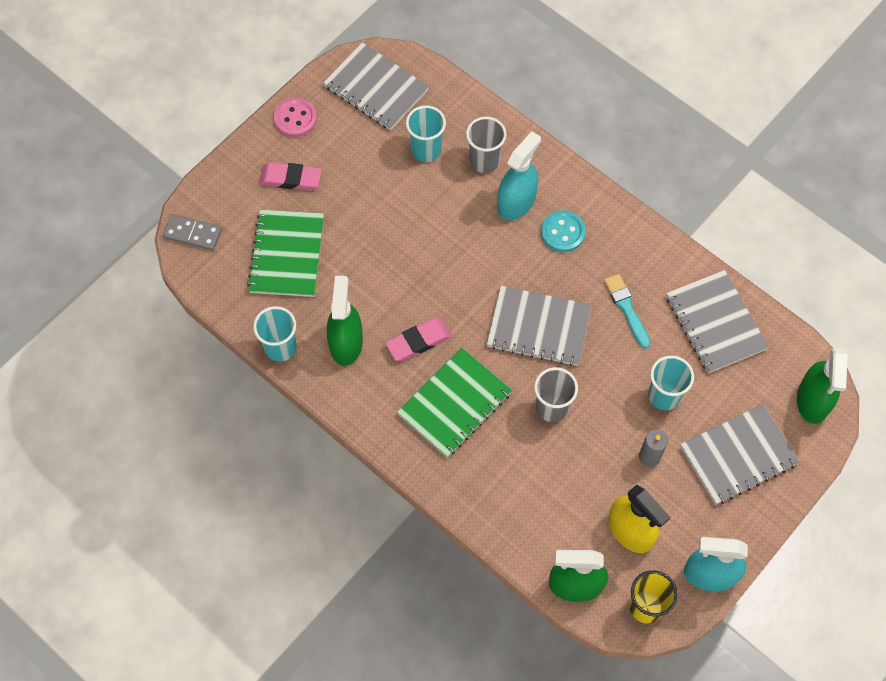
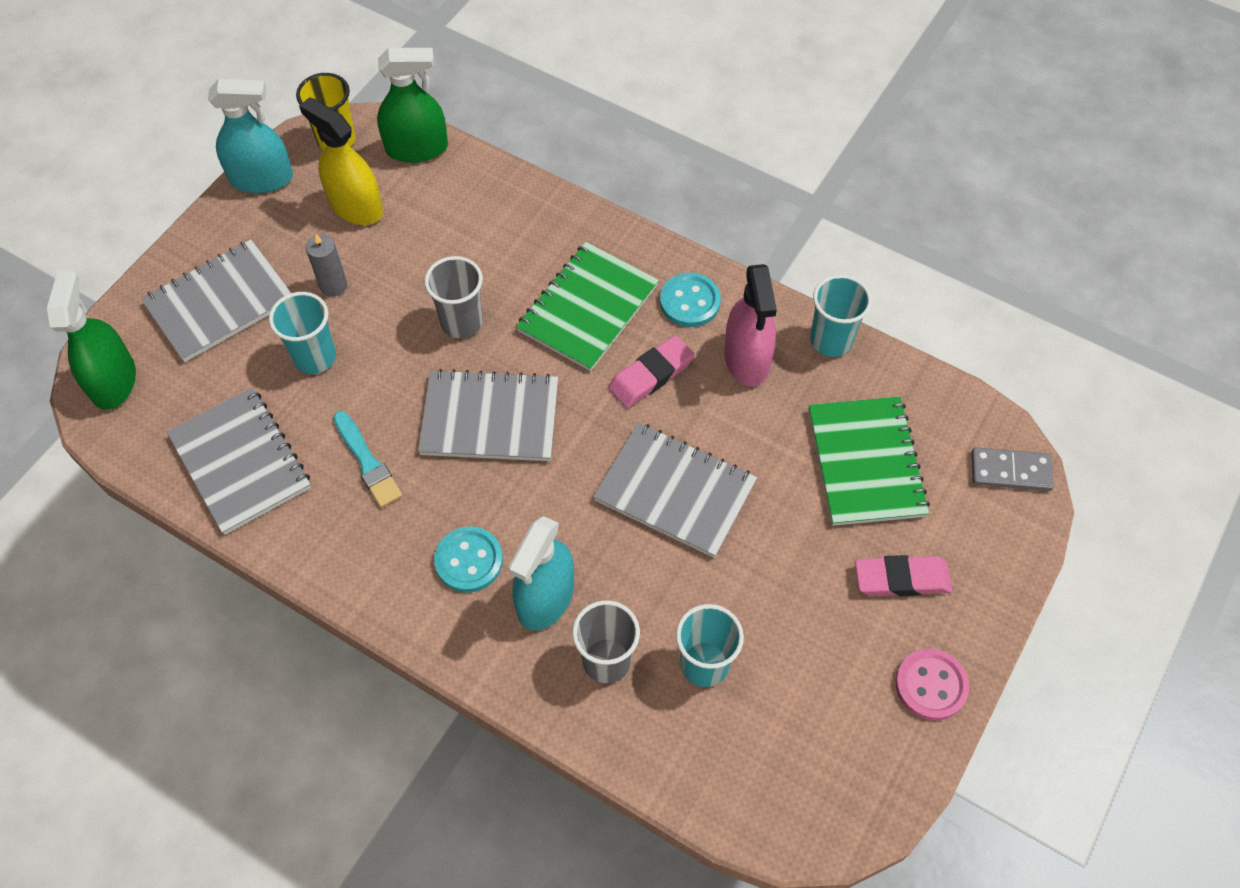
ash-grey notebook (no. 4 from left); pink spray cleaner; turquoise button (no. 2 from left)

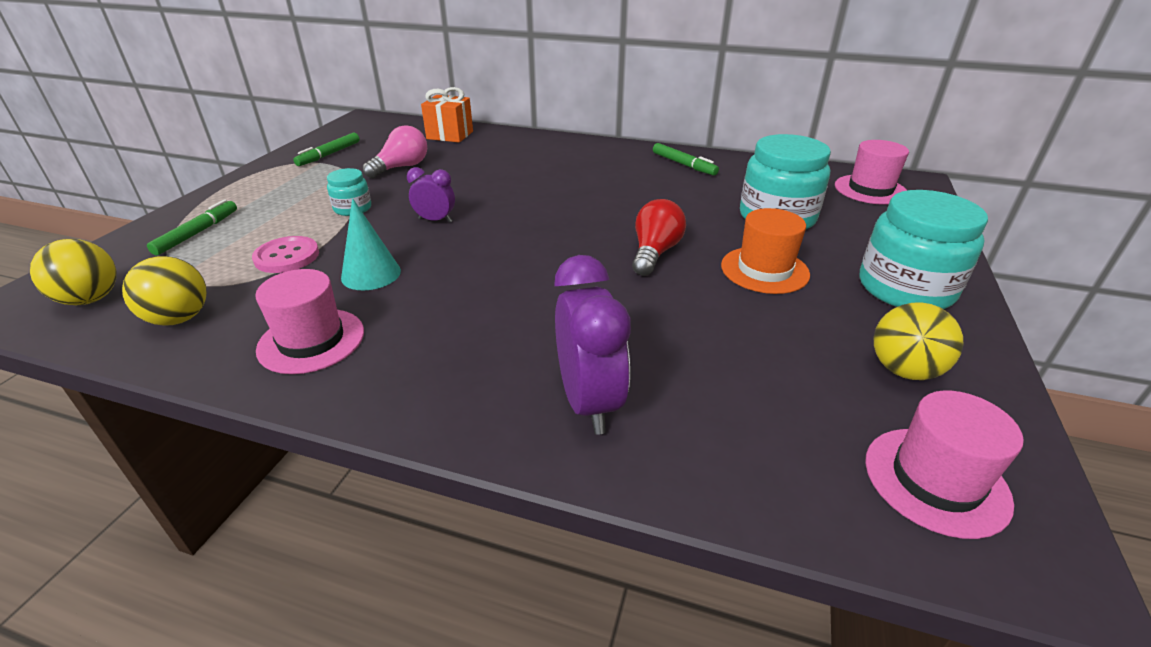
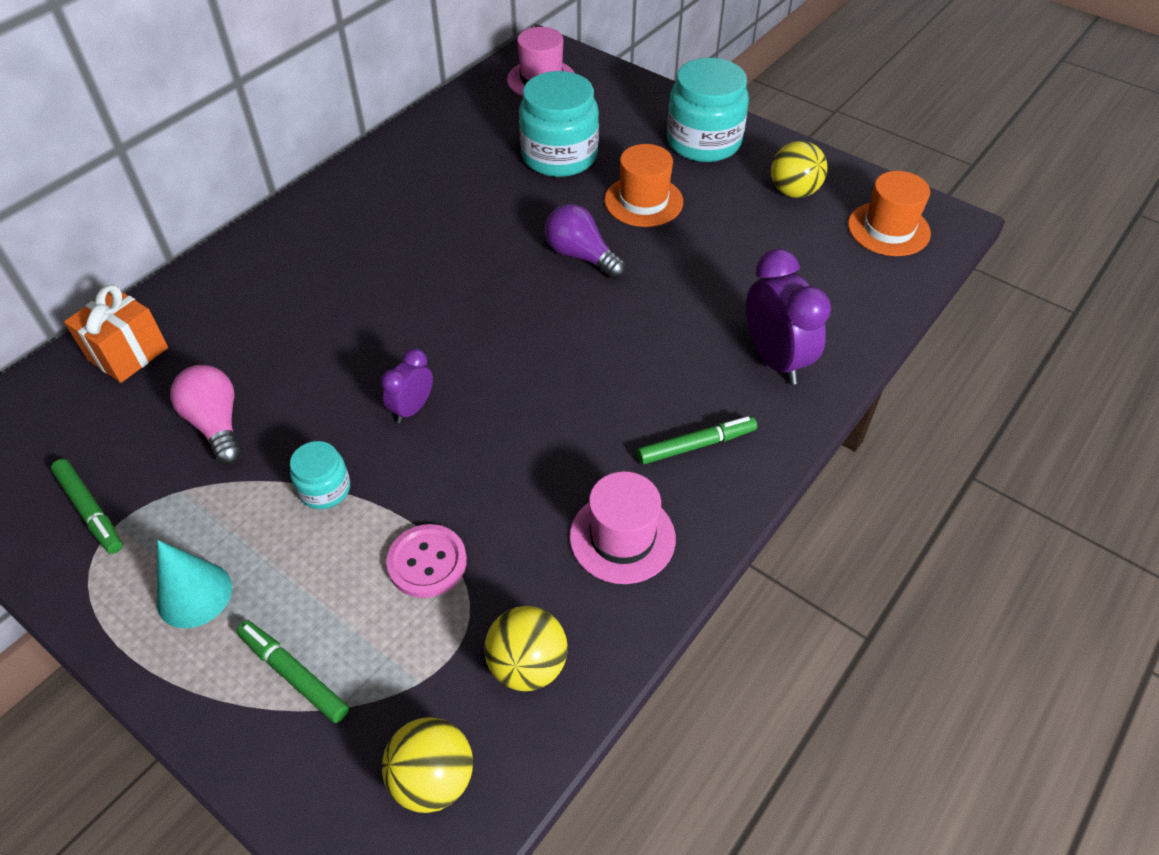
emerald marker pen (no. 3 from left); turquoise cone; royal purple lightbulb; royal purple clock (no. 2 from left); orange top hat (no. 2 from left)

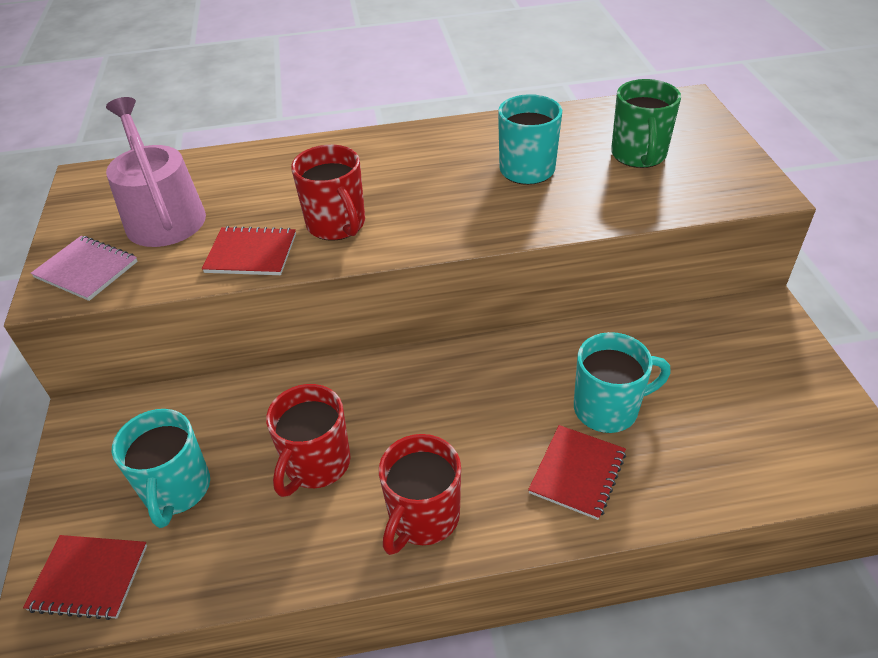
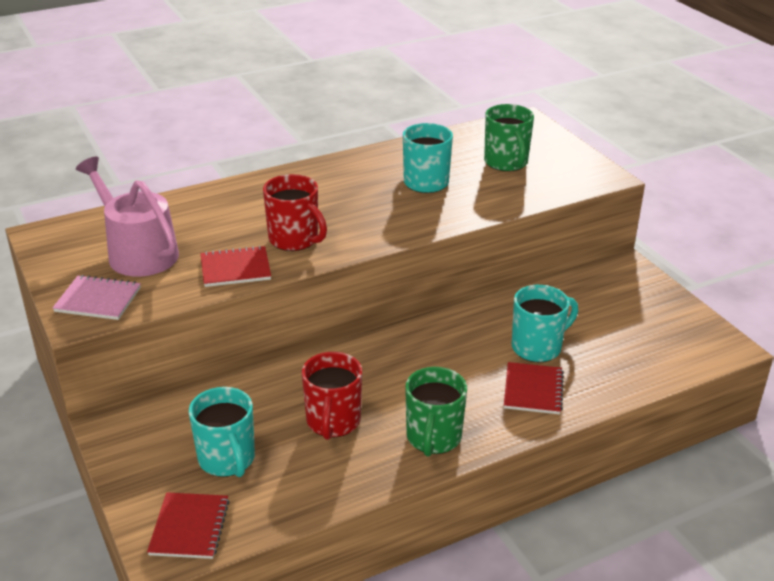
emerald mug (no. 1 from left); red notebook (no. 1 from left)

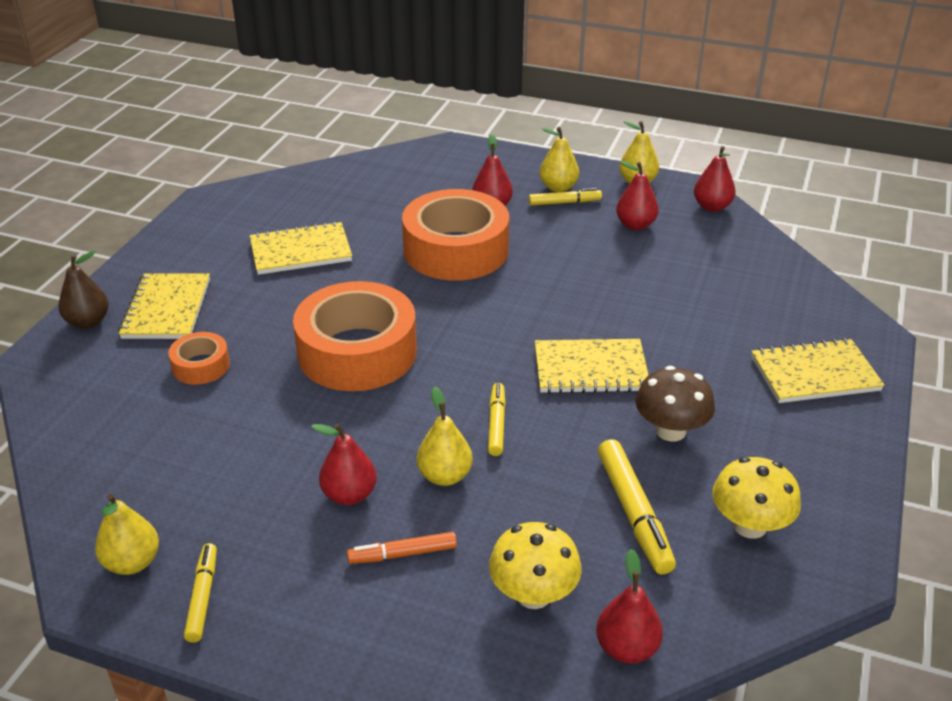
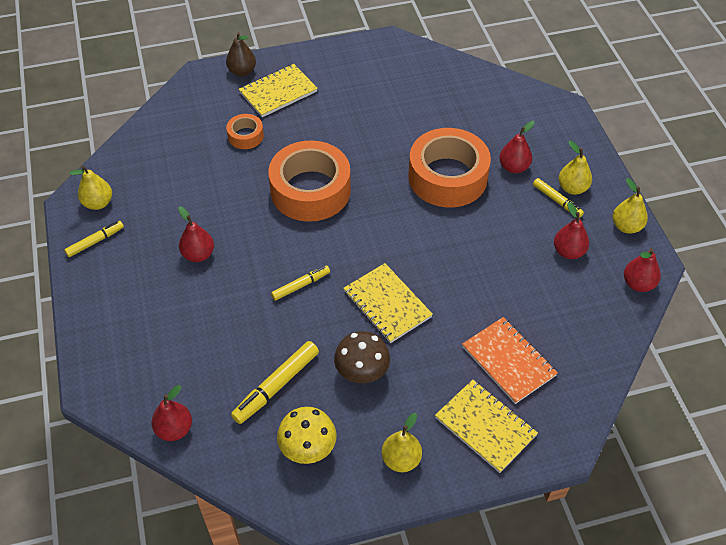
golden notebook (no. 2 from left in the first image); golden toy pear (no. 2 from left); golden fungus (no. 1 from left in the first image); orange marker pen; orange notebook

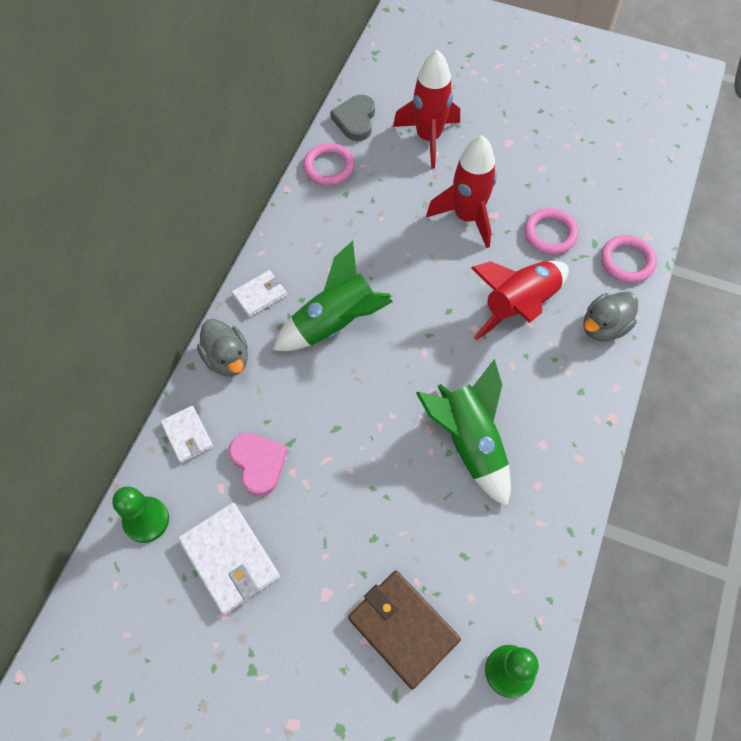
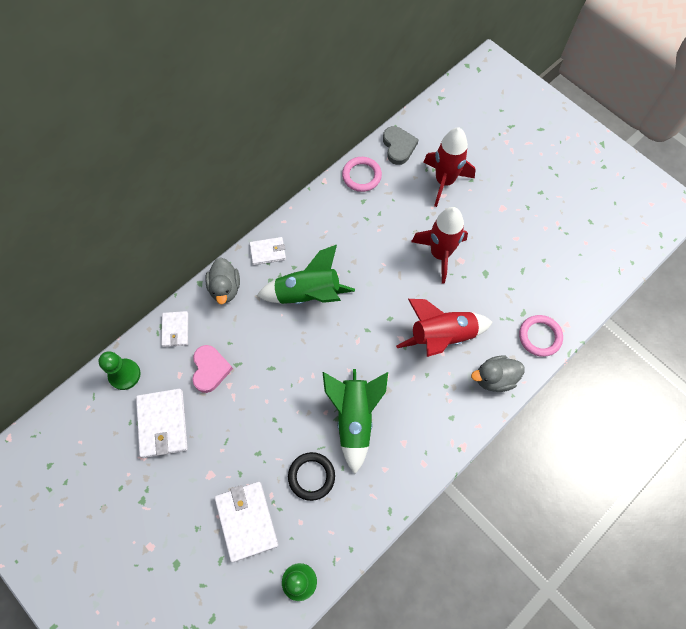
ash-grey love heart; pink hoop (no. 2 from left in the first image); white card wallet (no. 3 from left); ebony hoop

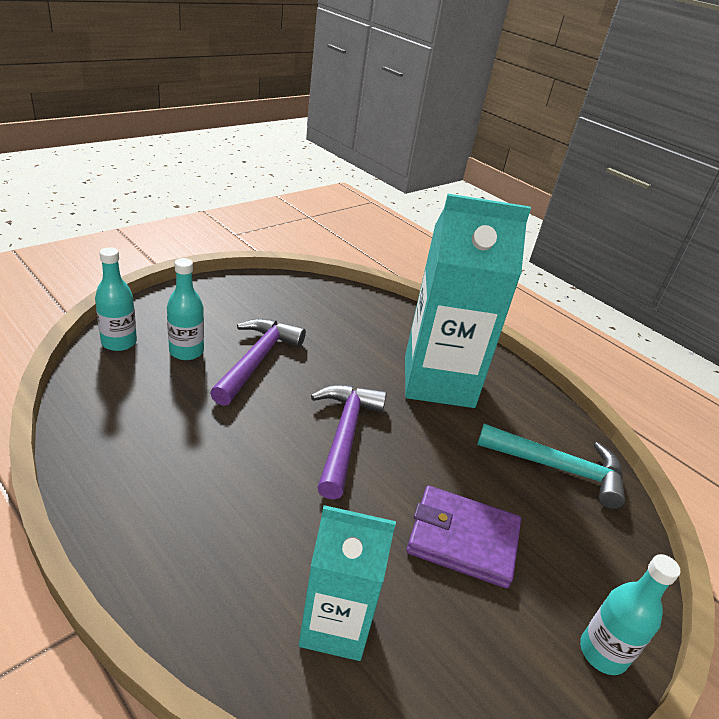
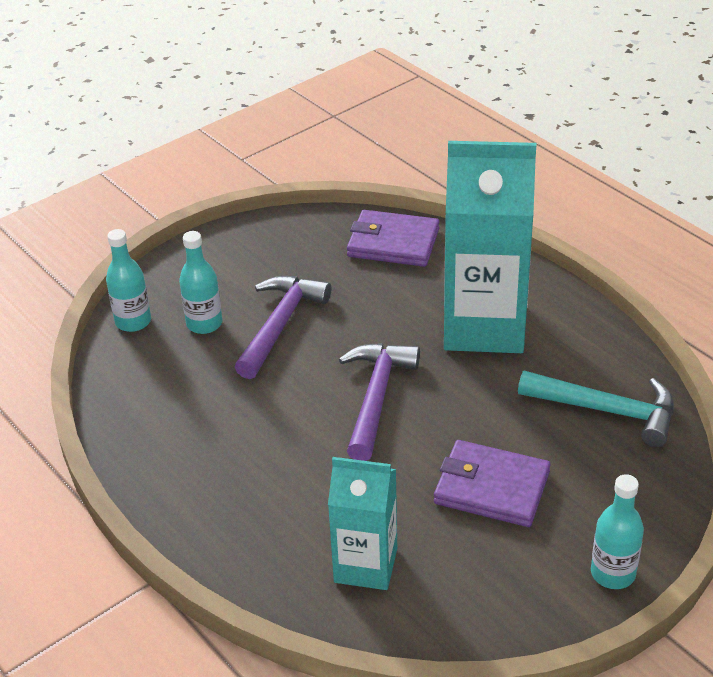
royal purple card wallet (no. 1 from left)

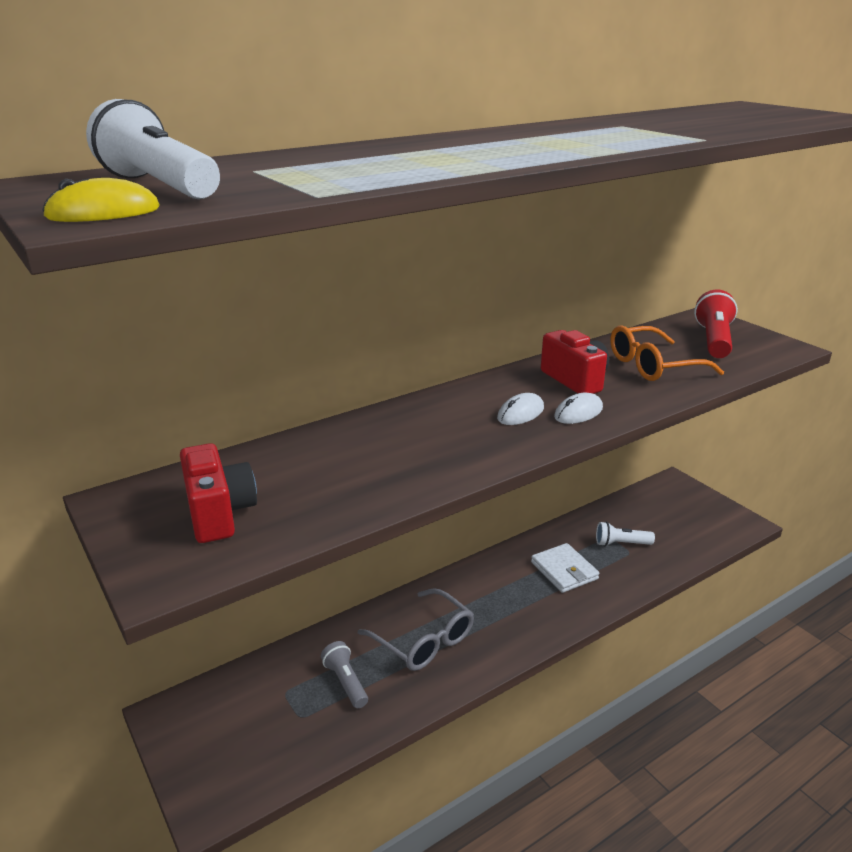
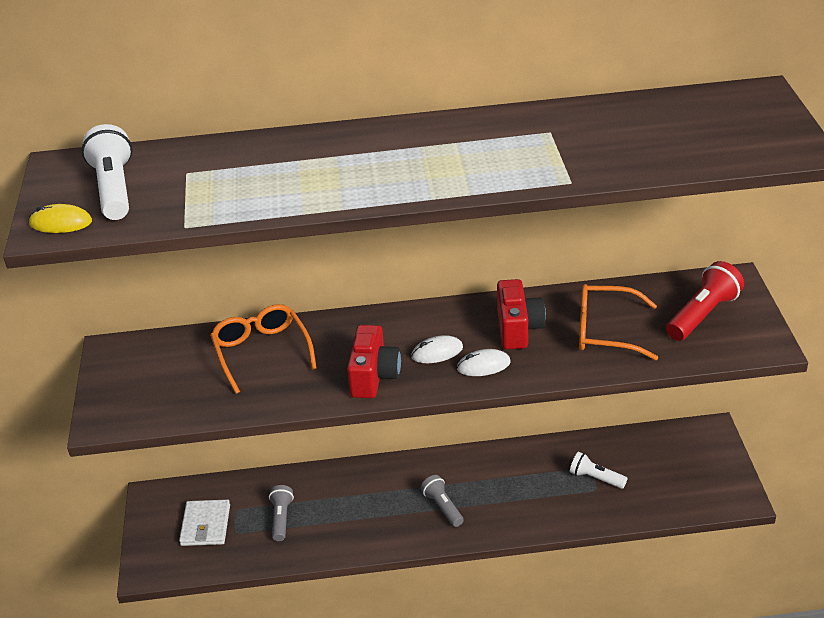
red camera (no. 1 from left); white card wallet; ash-grey glasses; orange glasses (no. 1 from left); ash-grey flashlight (no. 2 from left)

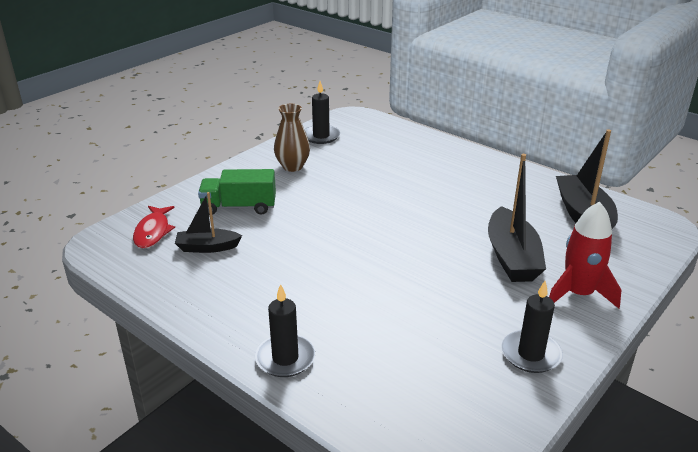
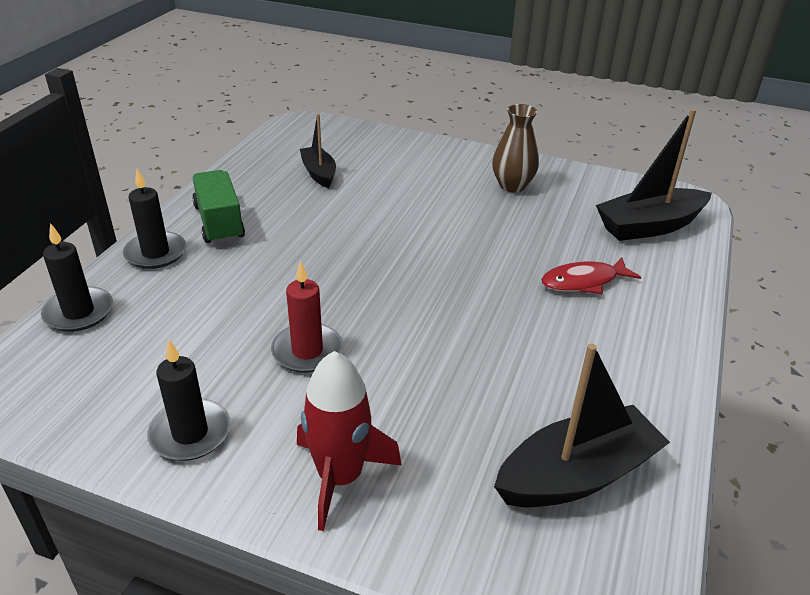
ebony pillar candle (no. 1 from left); ebony toy boat (no. 3 from left); emerald lorry; red toy fish; red pillar candle

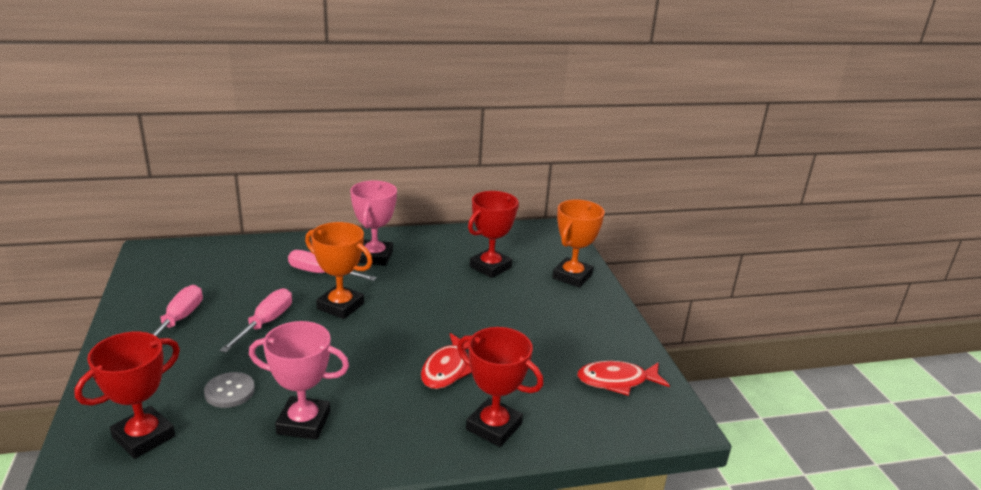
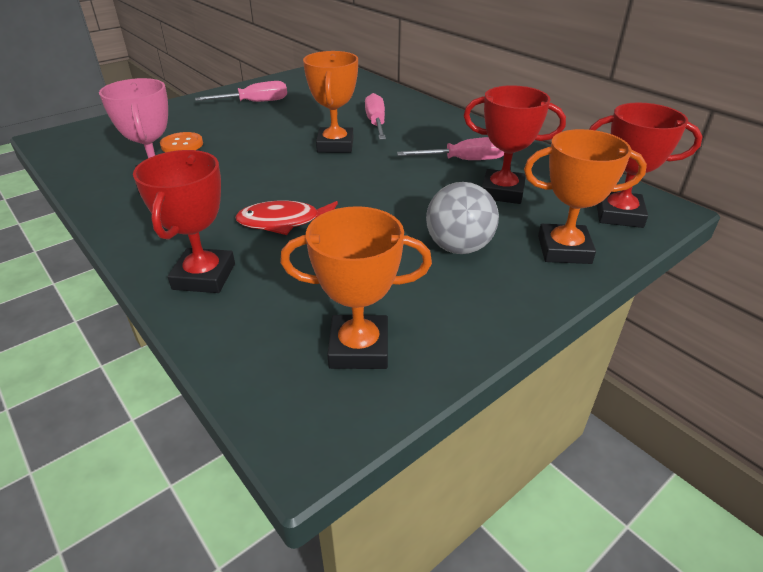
pink trophy (no. 2 from left in the first image); pink screwdriver (no. 3 from left); red trophy (no. 3 from left); orange trophy (no. 2 from left); orange button; ash-grey play ball

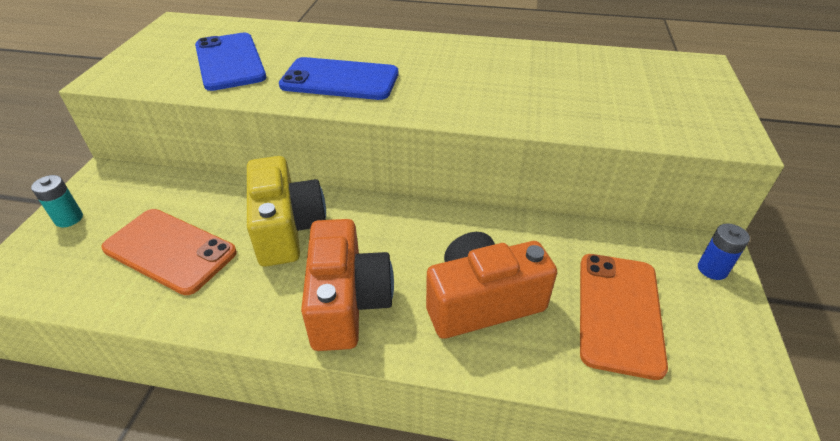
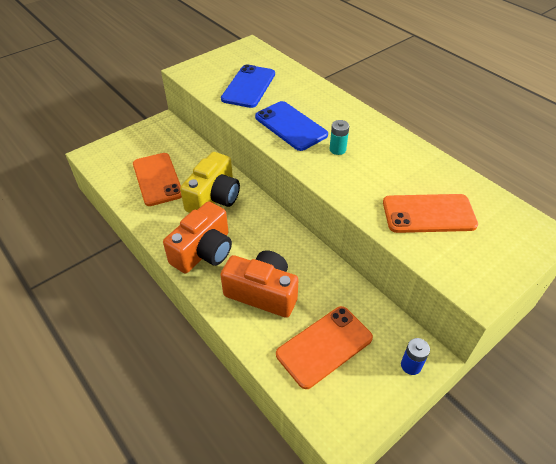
turquoise AA battery; orange phone (no. 3 from left)

